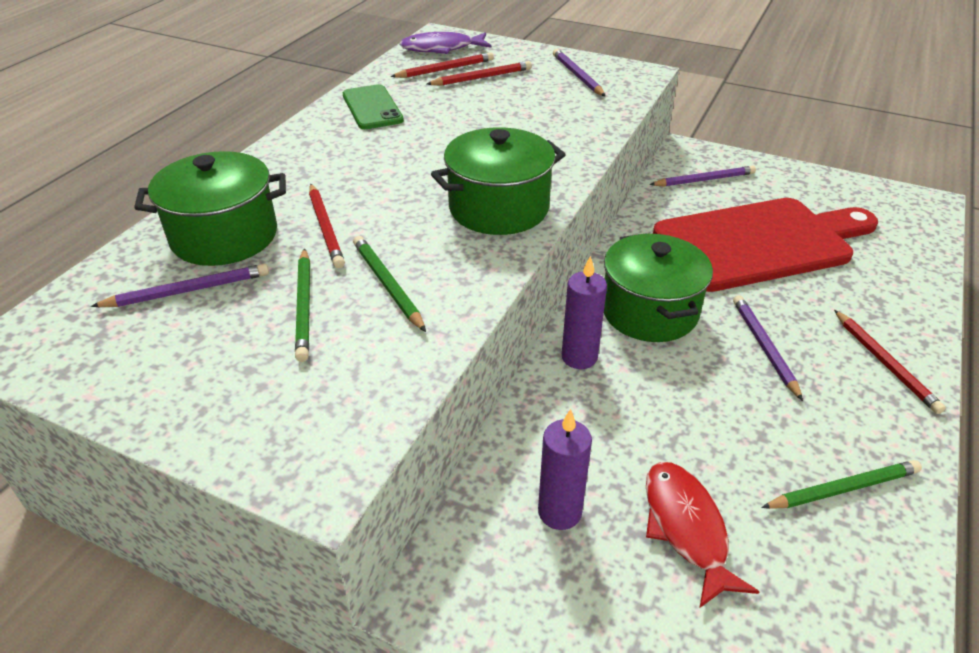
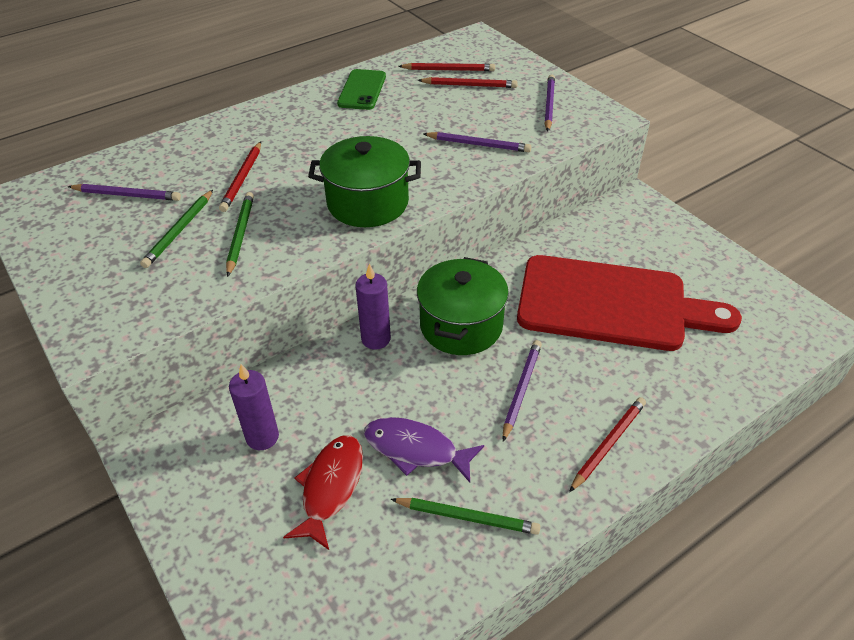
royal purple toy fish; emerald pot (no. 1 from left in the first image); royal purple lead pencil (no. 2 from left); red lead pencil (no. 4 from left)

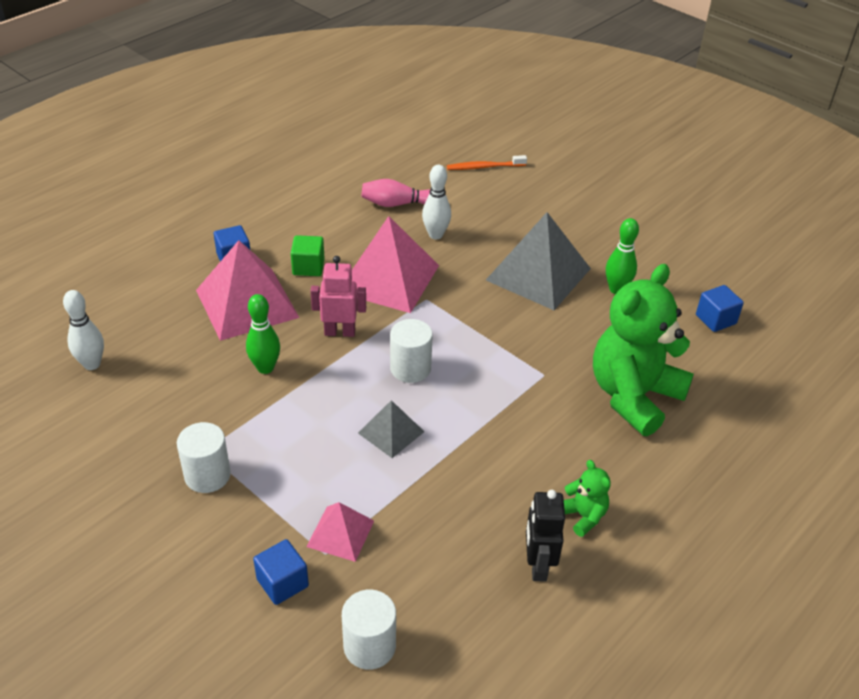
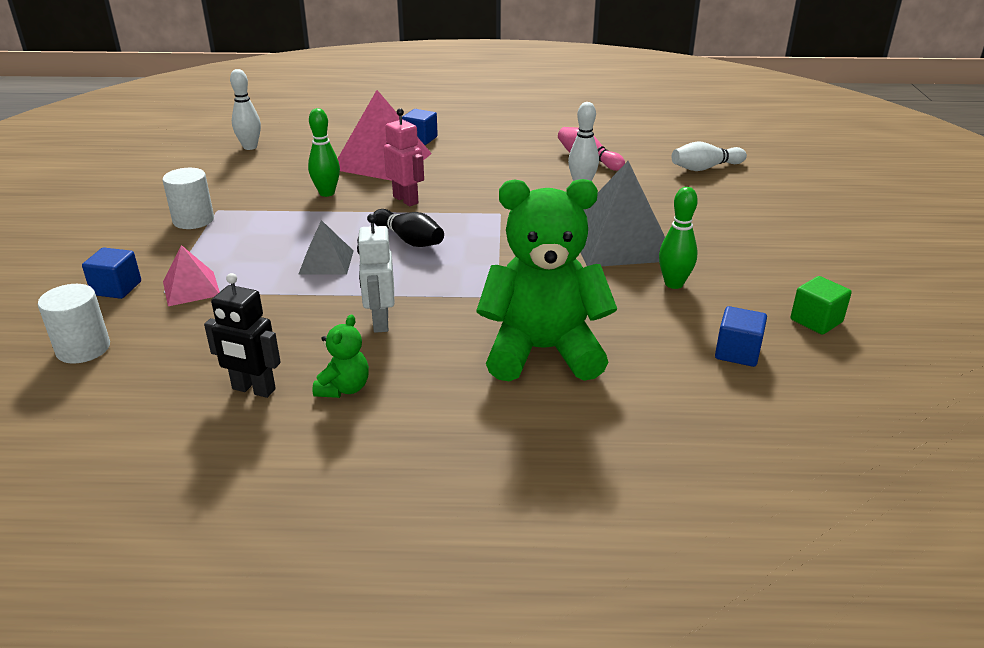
white bowling pin (no. 3 from left); pink solid pyramid (no. 3 from left in the first image); emerald cube; ebony bowling pin; ebony robot figure; white robot figure

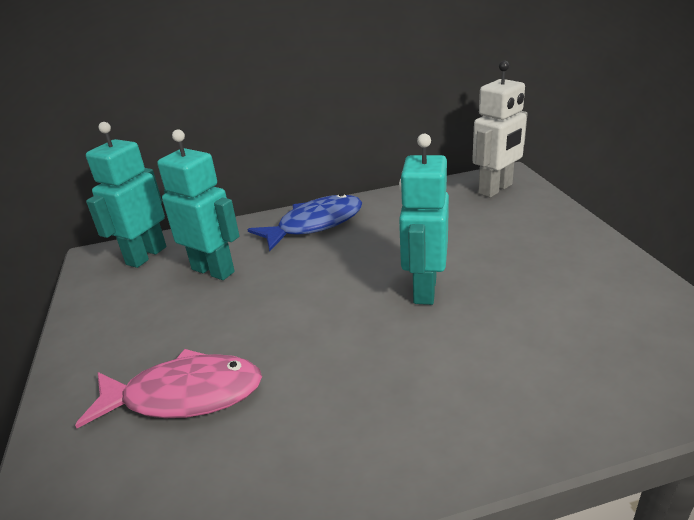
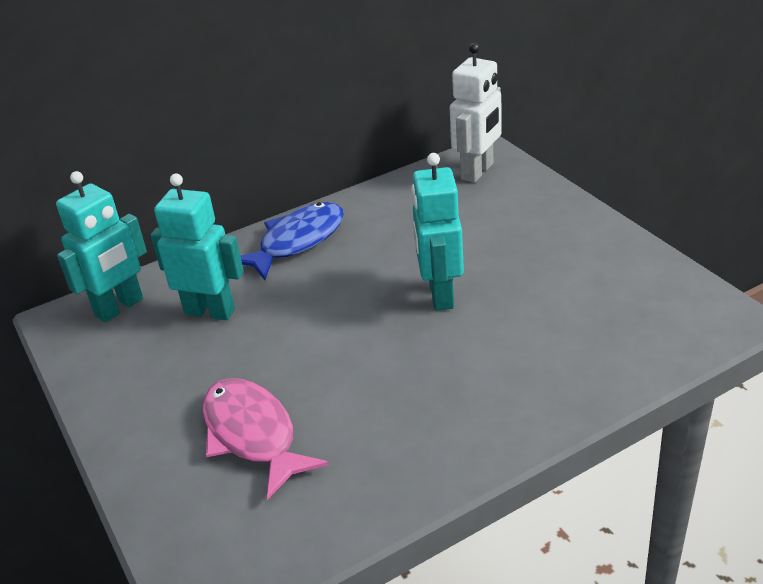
turquoise robot figure (no. 1 from left); pink toy fish

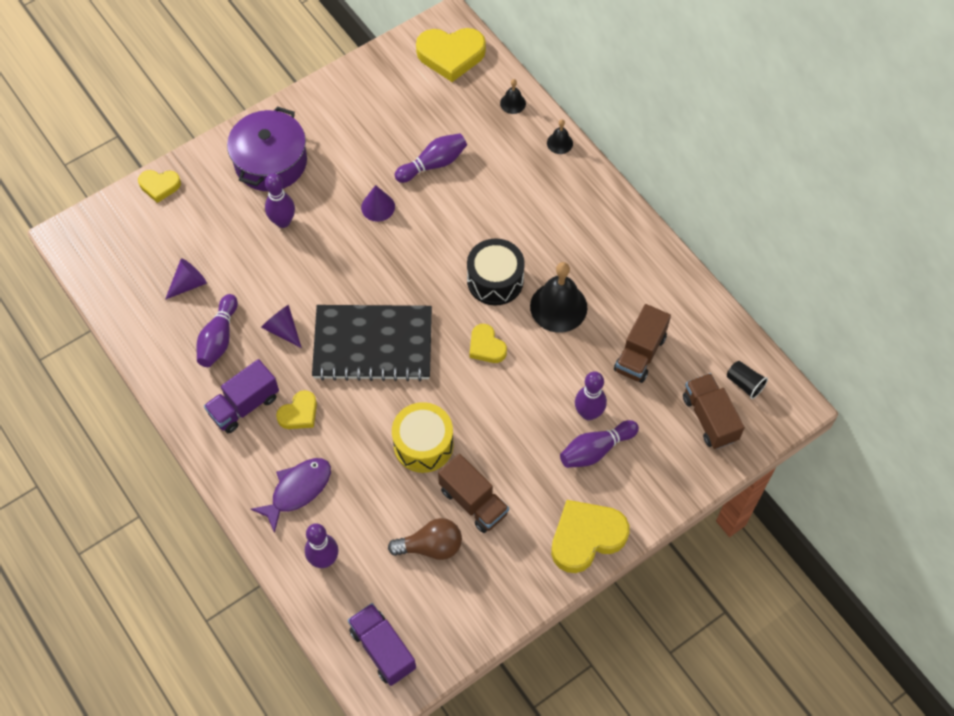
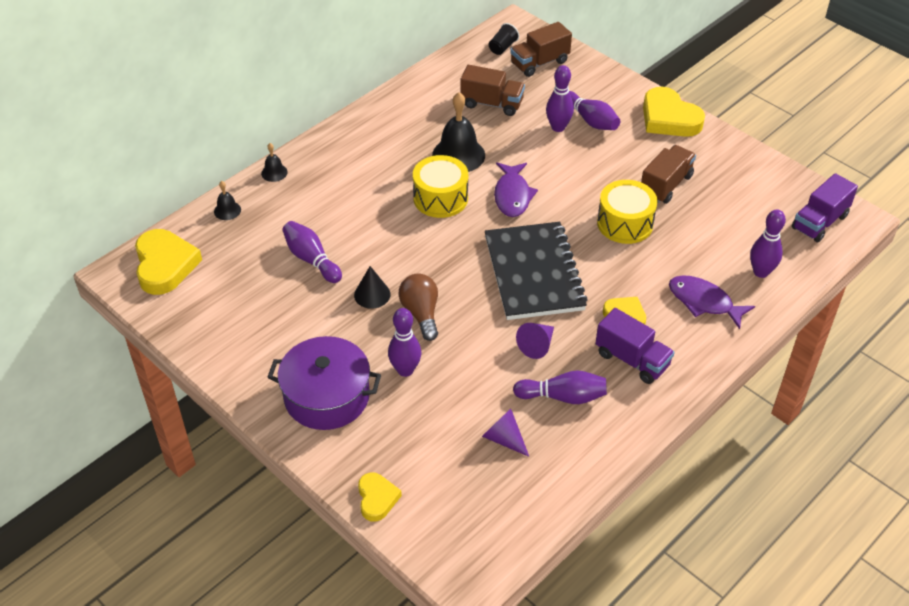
ebony cone; golden snare drum (no. 1 from left); royal purple toy fish (no. 1 from left); russet lightbulb

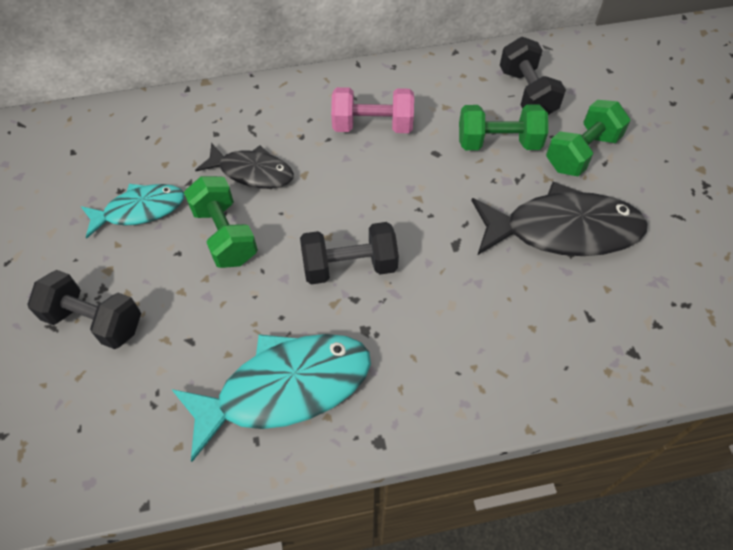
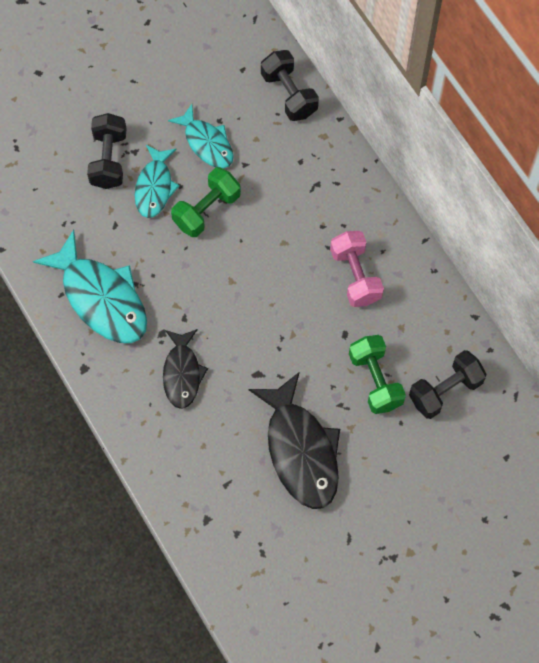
emerald dumbbell (no. 3 from left in the first image); ebony toy fish (no. 1 from left); ebony dumbbell (no. 2 from left); turquoise toy fish (no. 2 from left)

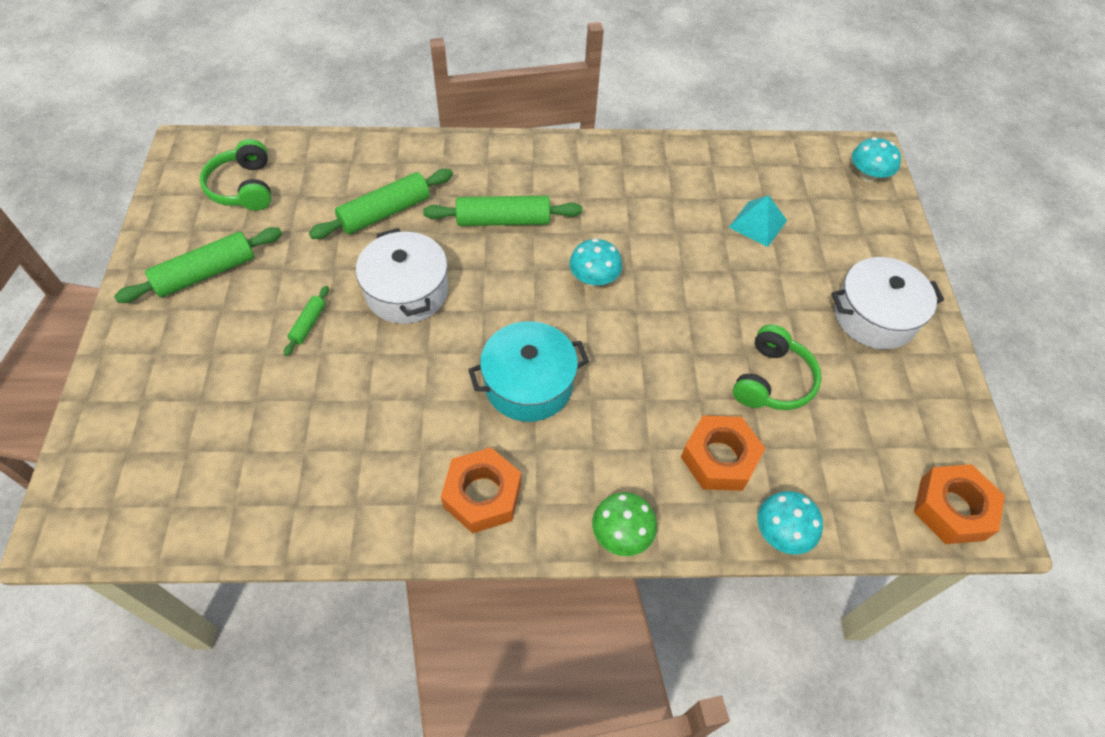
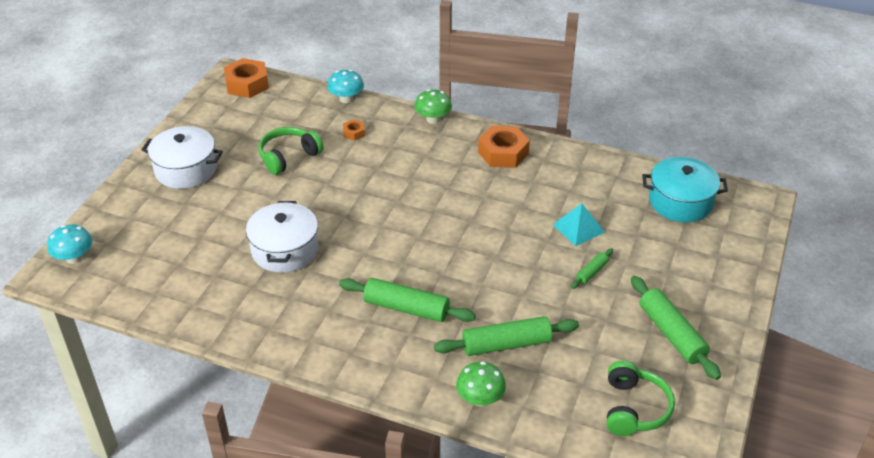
turquoise solid pyramid; emerald pastry roller (no. 4 from left); white pot (no. 2 from left); turquoise fungus (no. 1 from left in the first image); turquoise pot; orange hex nut (no. 2 from left); emerald fungus (no. 2 from left)

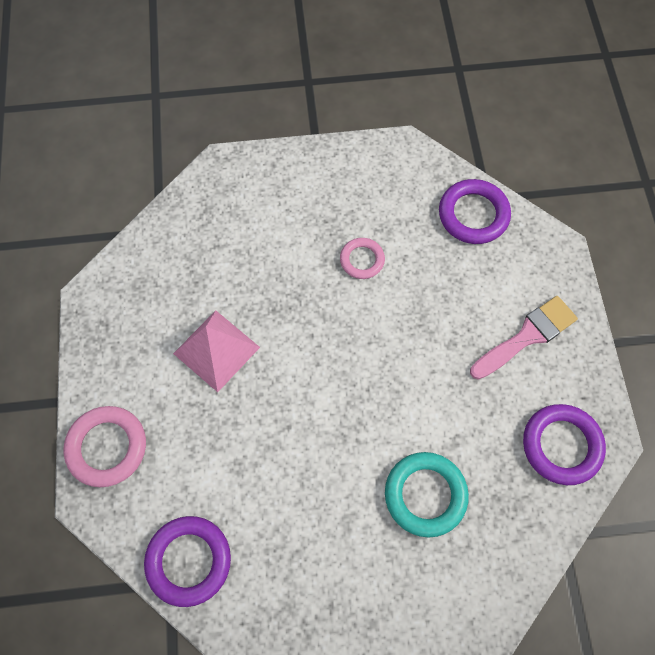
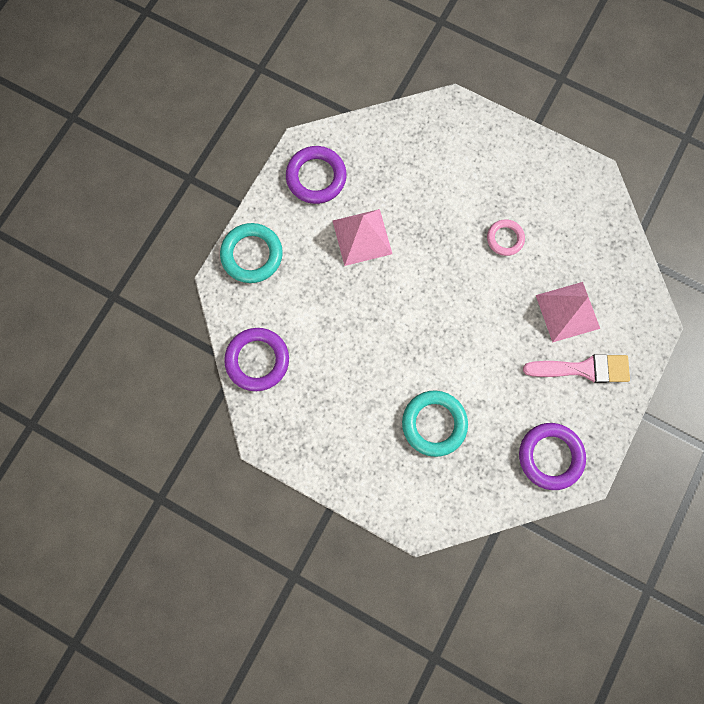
royal purple hoop (no. 2 from left); turquoise hoop (no. 1 from left); pink solid pyramid (no. 2 from left)

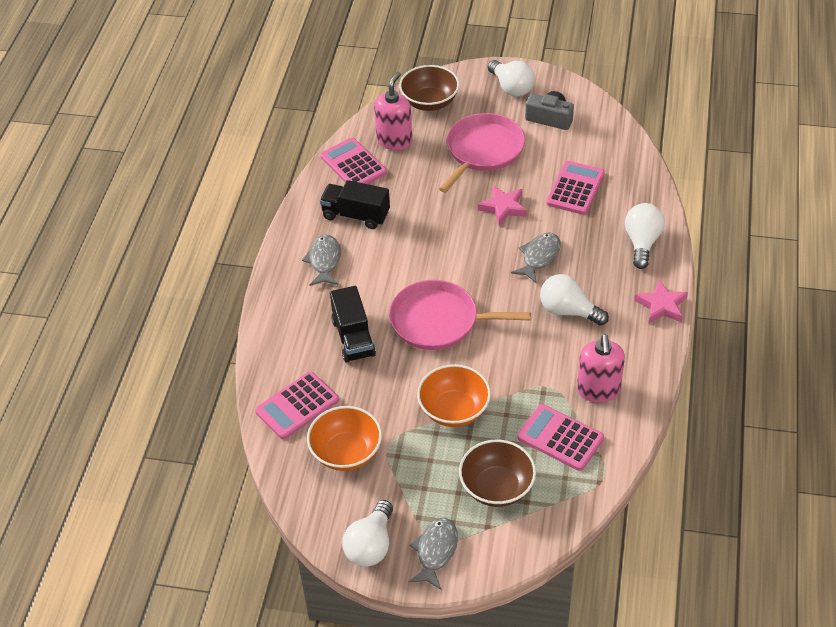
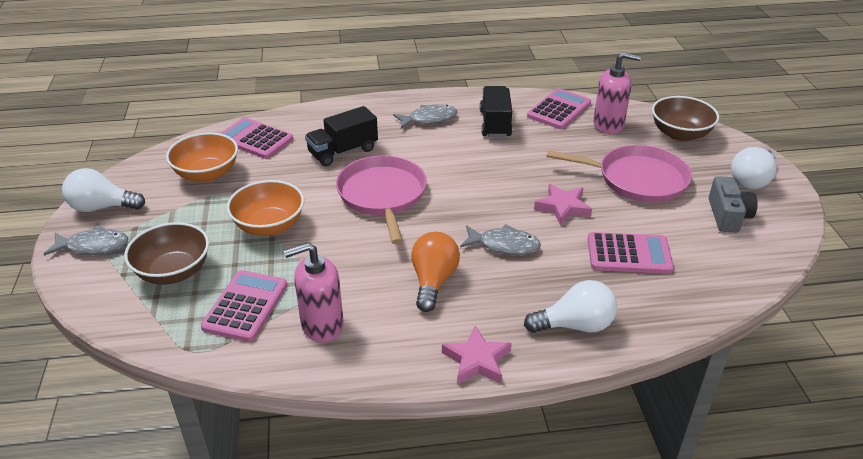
orange lightbulb

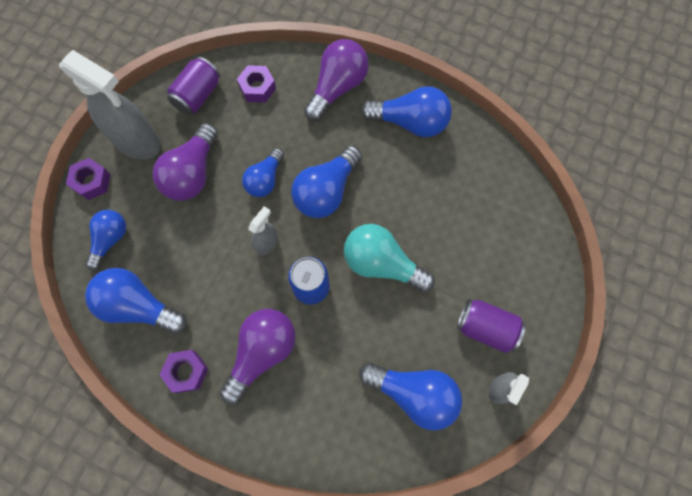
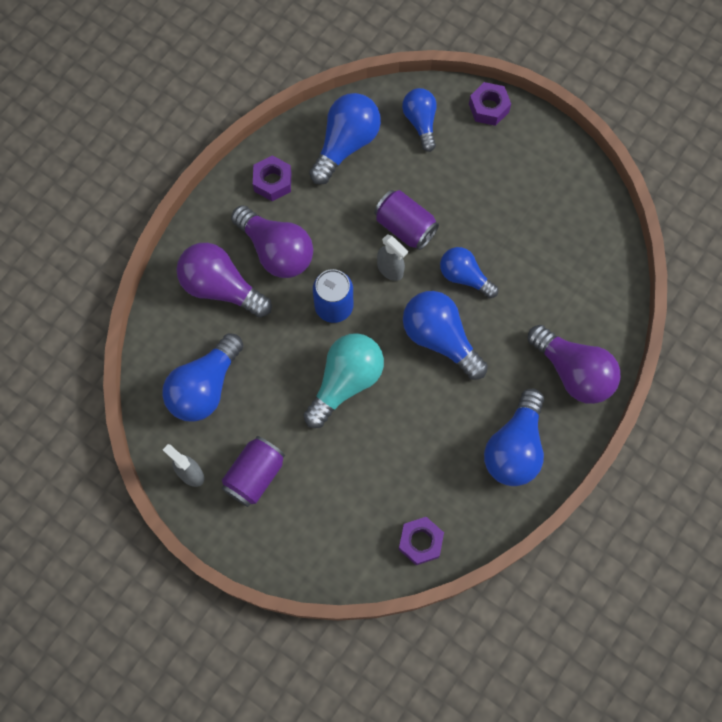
ash-grey spray cleaner (no. 1 from left in the first image); royal purple can (no. 2 from left); royal purple hex nut (no. 2 from left); royal purple lightbulb (no. 1 from left); royal blue lightbulb (no. 3 from left)

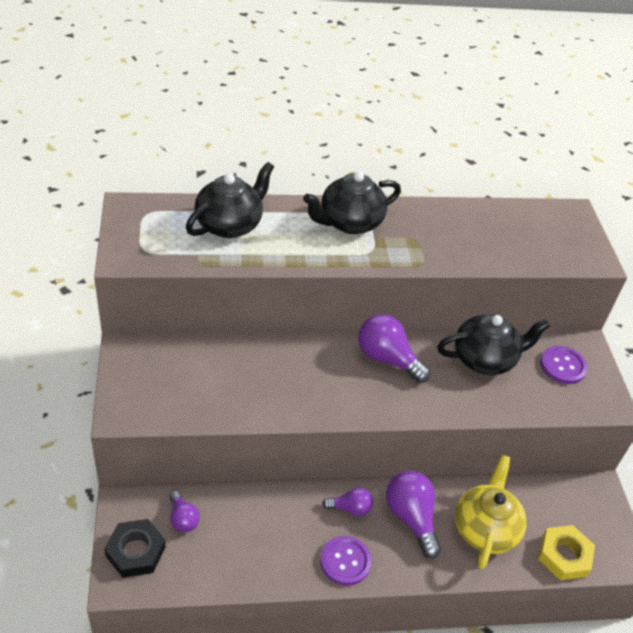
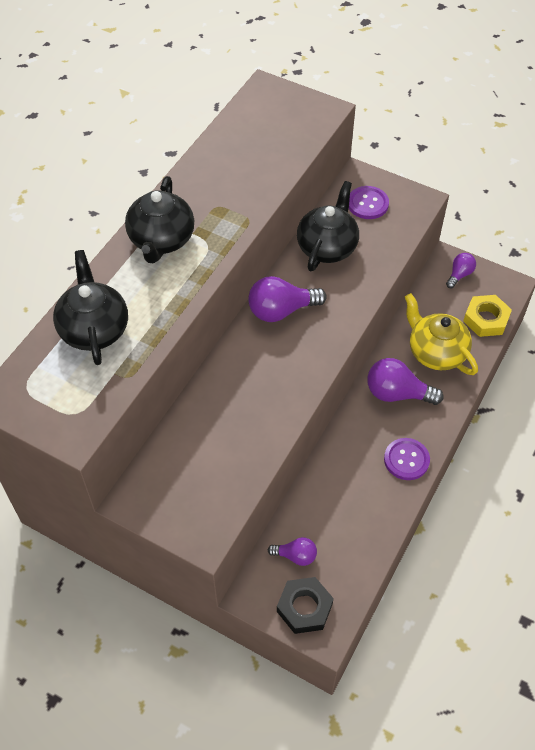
royal purple lightbulb (no. 4 from left)

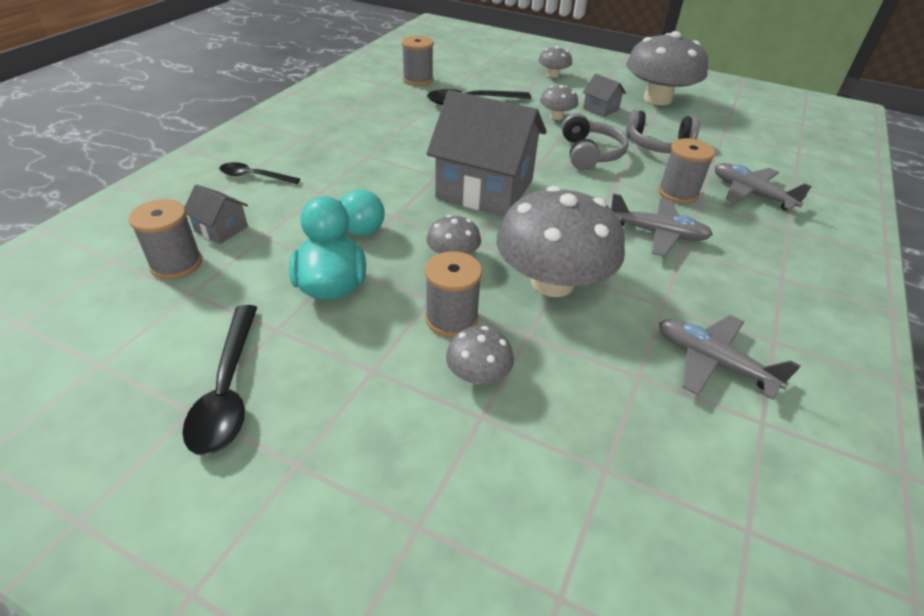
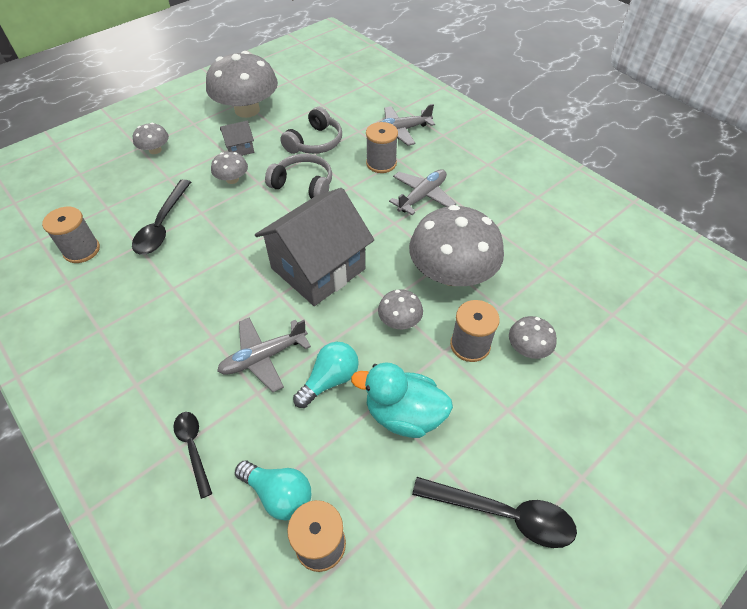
ebony spoon (no. 2 from left); turquoise lightbulb (no. 1 from left); ash-grey toy plane (no. 1 from left)

